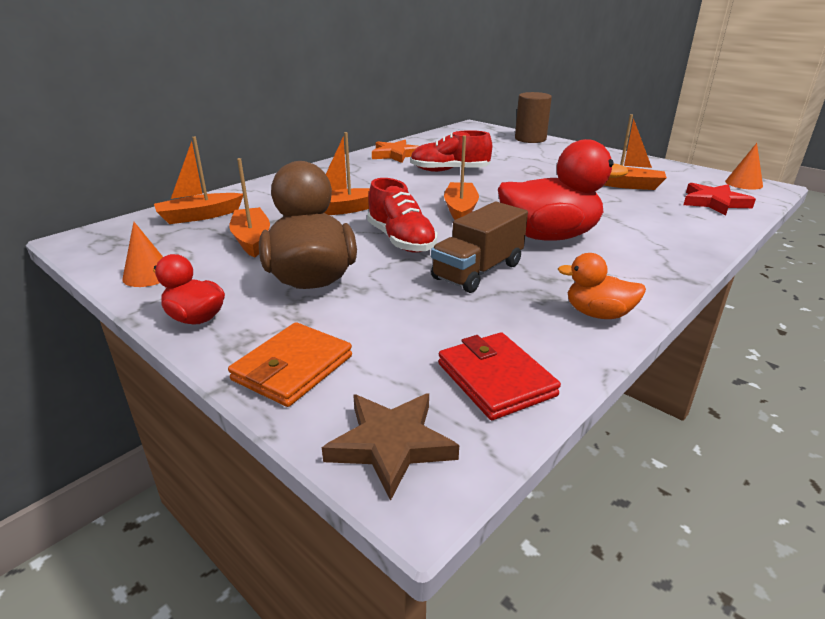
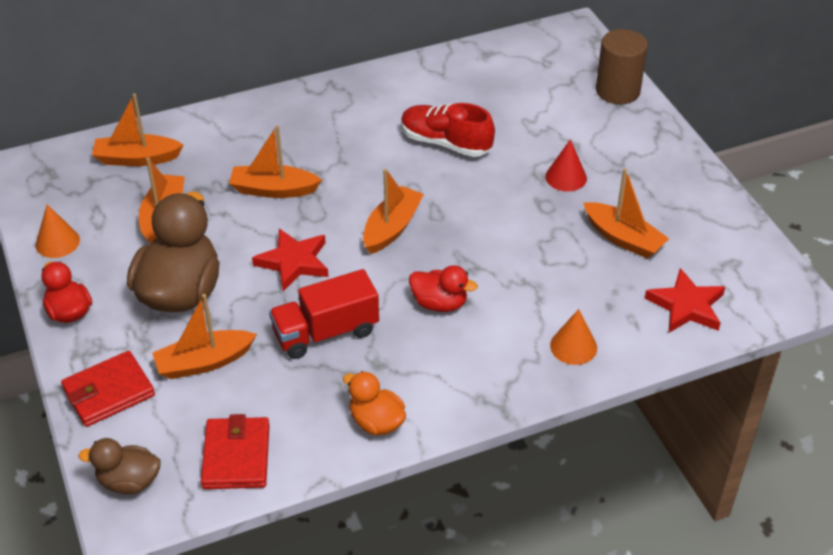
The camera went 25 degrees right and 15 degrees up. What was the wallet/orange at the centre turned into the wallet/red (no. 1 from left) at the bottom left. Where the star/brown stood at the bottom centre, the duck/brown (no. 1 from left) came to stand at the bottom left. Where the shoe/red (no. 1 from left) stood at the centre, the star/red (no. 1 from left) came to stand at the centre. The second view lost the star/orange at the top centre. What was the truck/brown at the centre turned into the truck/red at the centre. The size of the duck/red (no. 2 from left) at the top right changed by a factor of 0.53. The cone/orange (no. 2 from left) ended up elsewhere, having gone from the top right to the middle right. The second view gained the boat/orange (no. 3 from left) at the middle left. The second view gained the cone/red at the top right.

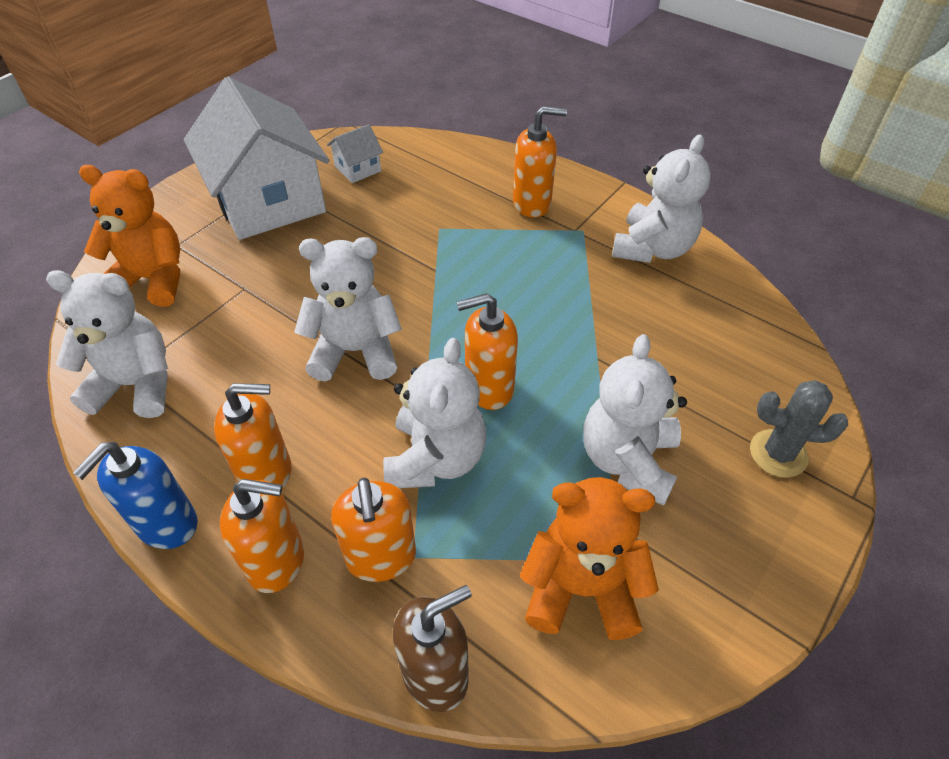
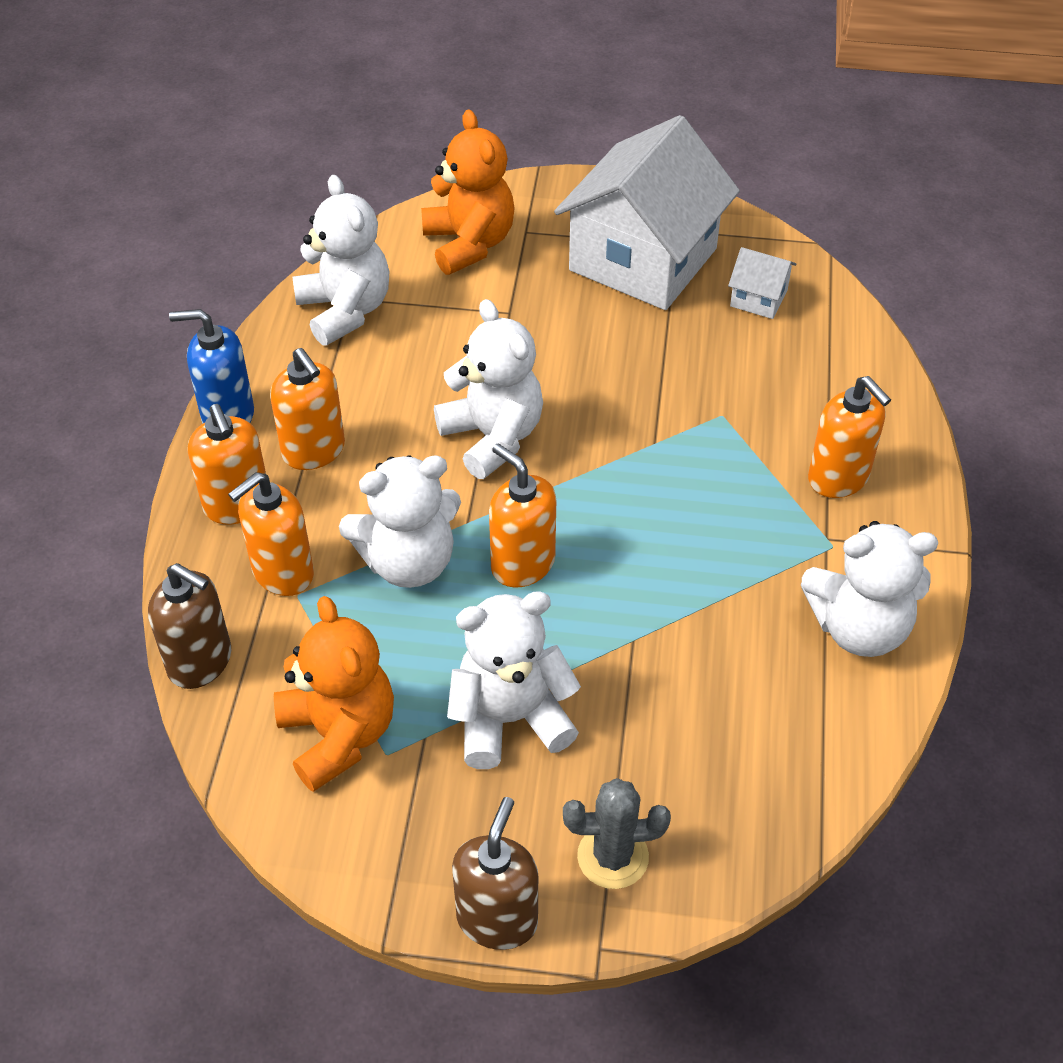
The camera went 60 degrees right and 0 degrees up. The cactus/grey at the middle right ended up facing another way, 75 degrees counterclockwise from before. The second view gained the soap dispenser/brown (no. 2 from left) at the bottom centre.

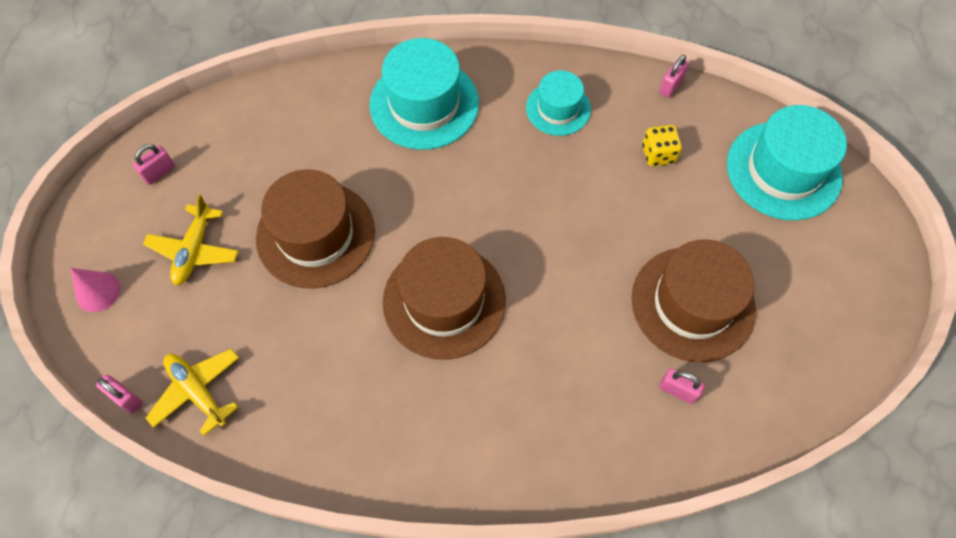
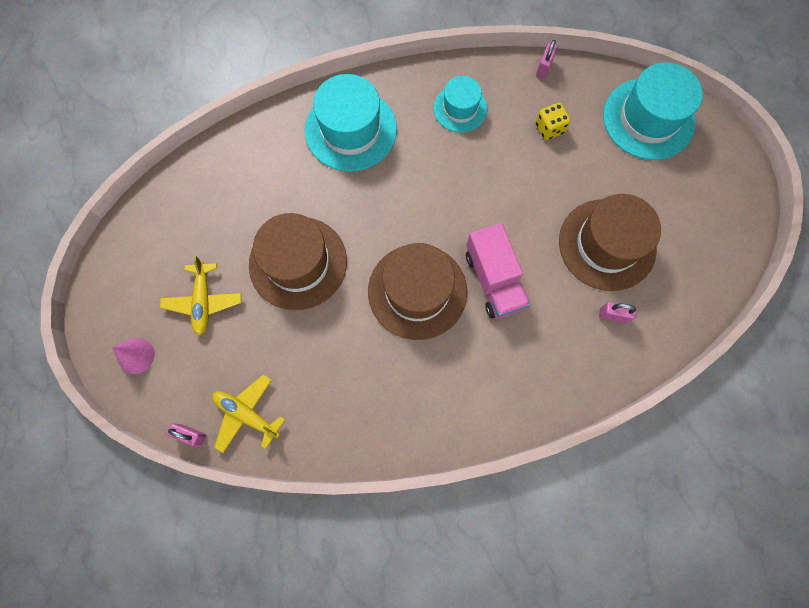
The camera went 15 degrees left and 10 degrees up. The second view lost the padlock/pink (no. 2 from left) at the top left. The second view gained the truck/pink at the centre.

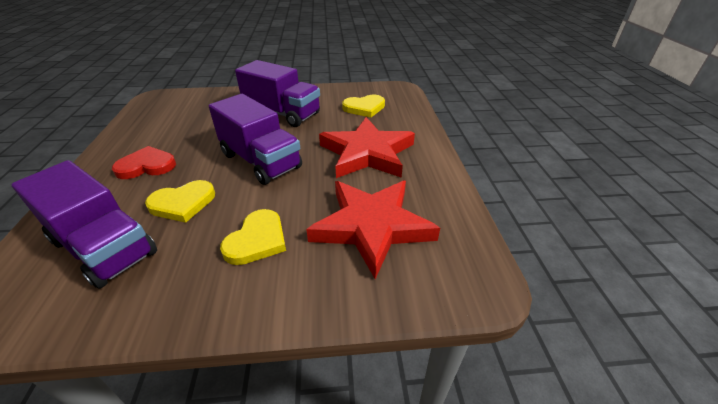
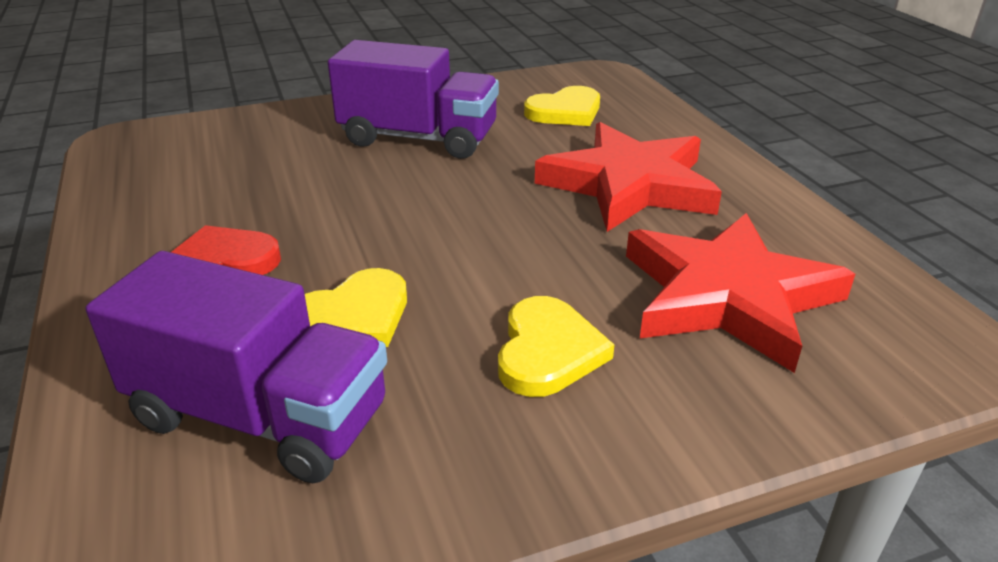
The camera went 15 degrees left and 5 degrees down. The second view lost the truck/purple (no. 2 from left) at the centre.

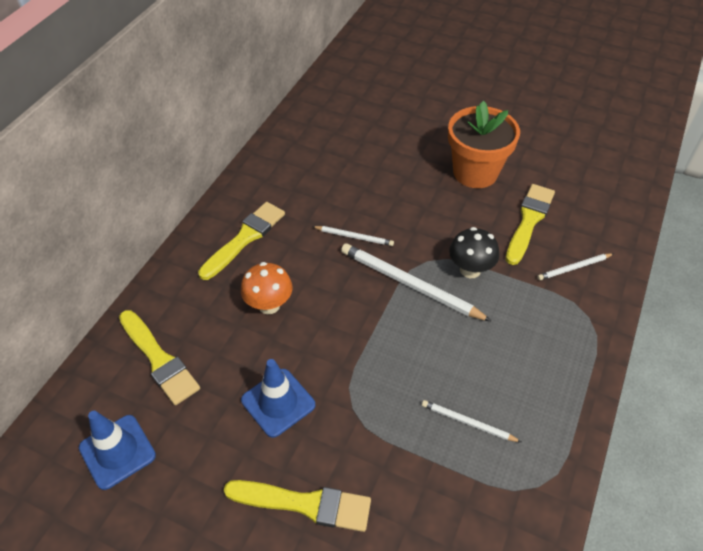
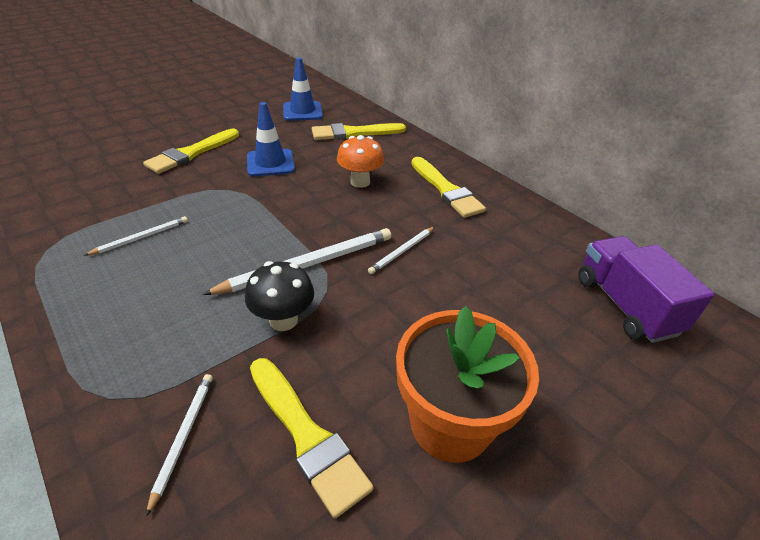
The camera went 115 degrees right and 10 degrees down. The second view gained the truck/purple at the middle right.

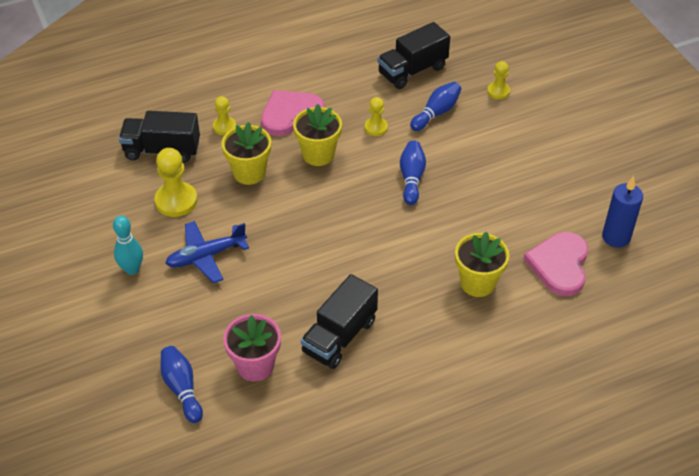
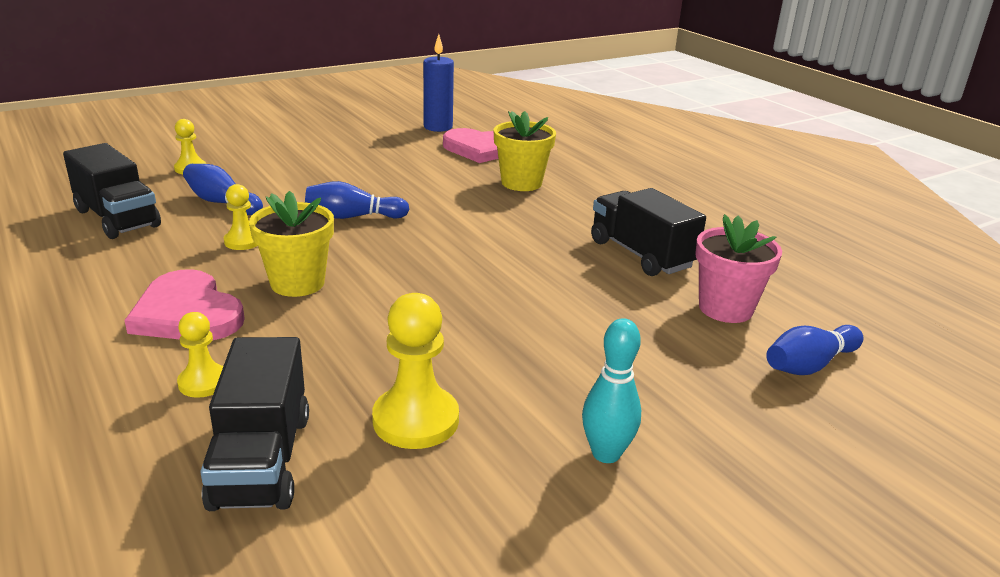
The camera went 100 degrees left and 20 degrees down. The second view lost the plane/blue at the middle left. The second view lost the flower pot/yellow (no. 1 from left) at the top centre. The truck/black (no. 2 from left in the first image) at the bottom centre ended up facing another way, 150 degrees counterclockwise from before.

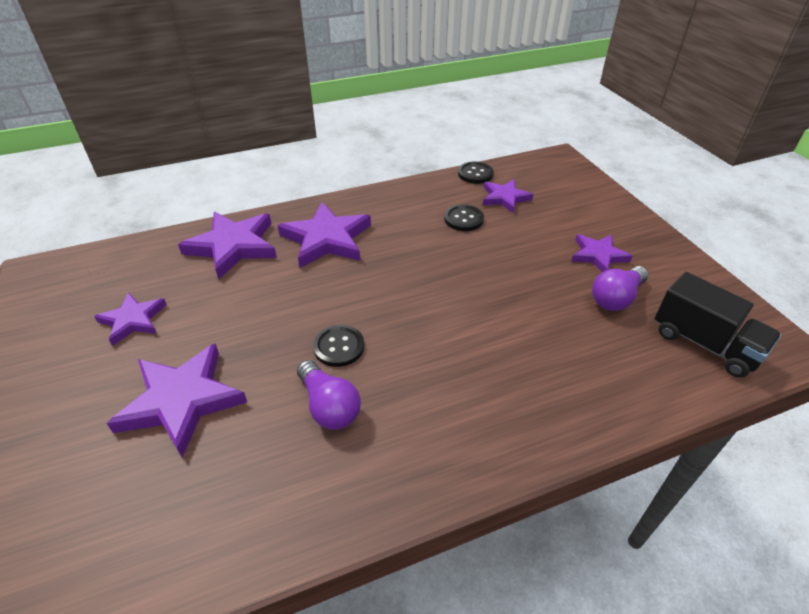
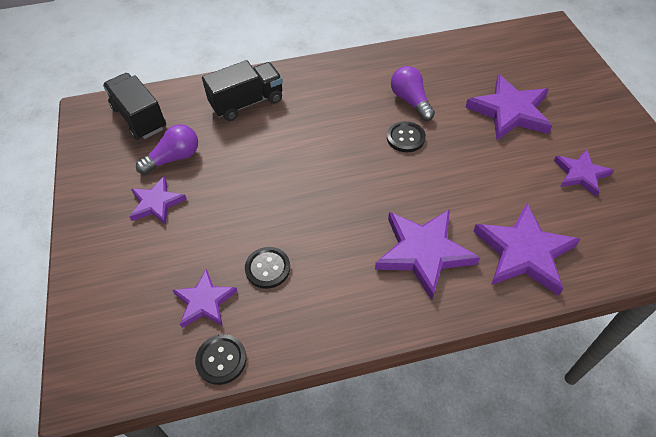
The camera went 170 degrees left and 10 degrees up. The second view gained the truck/black (no. 2 from left) at the top centre.

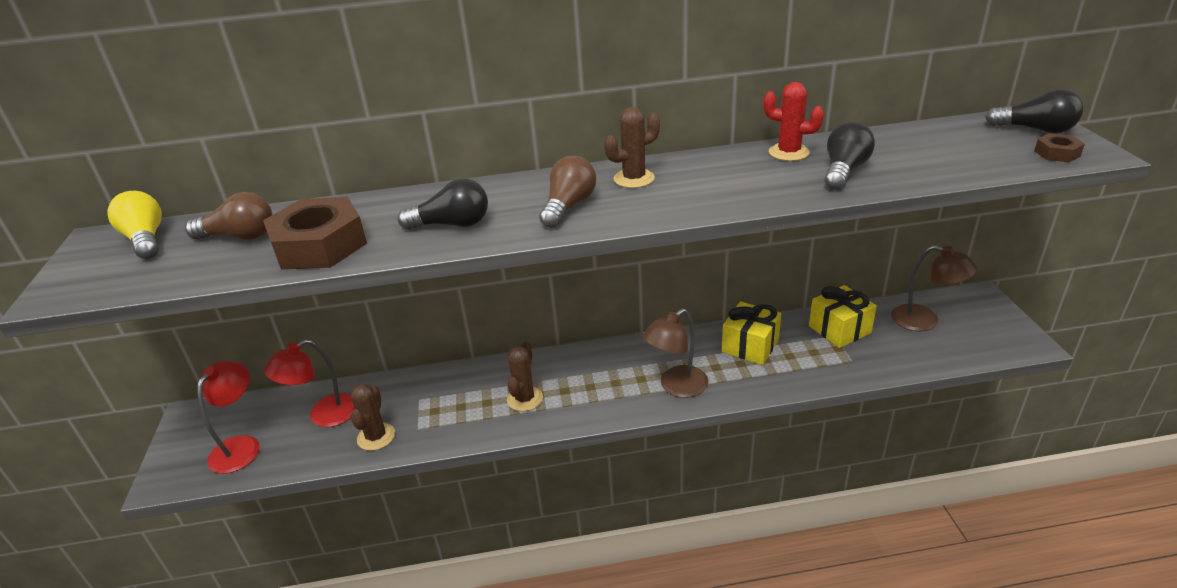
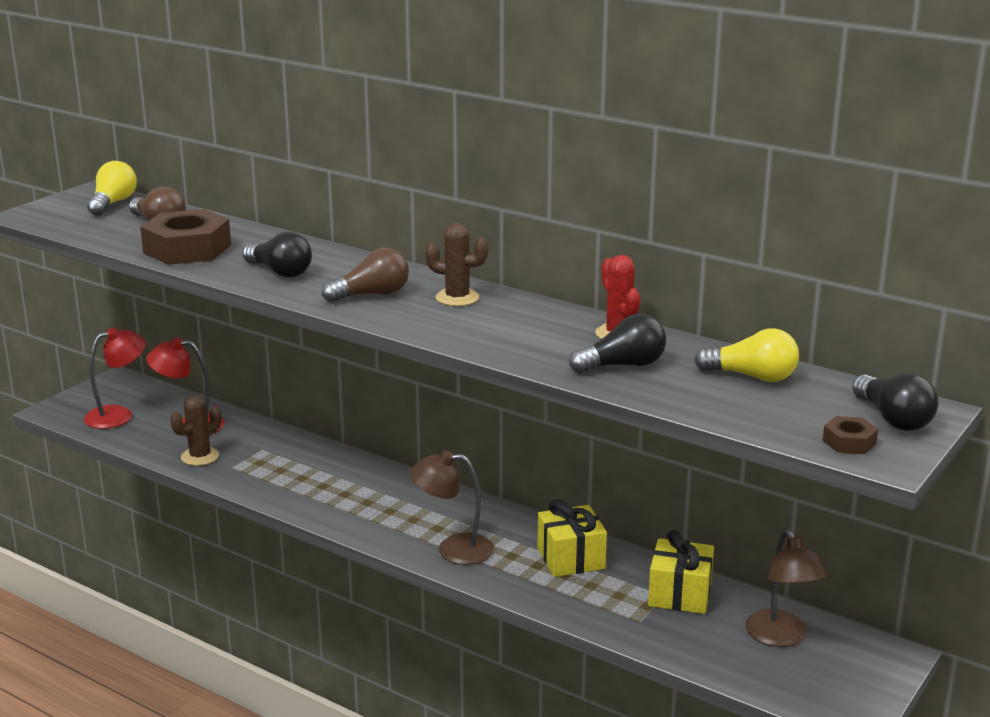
The camera went 40 degrees right and 10 degrees down. The second view lost the cactus/brown (no. 2 from left) at the centre. The second view gained the light bulb/yellow (no. 2 from left) at the middle right.

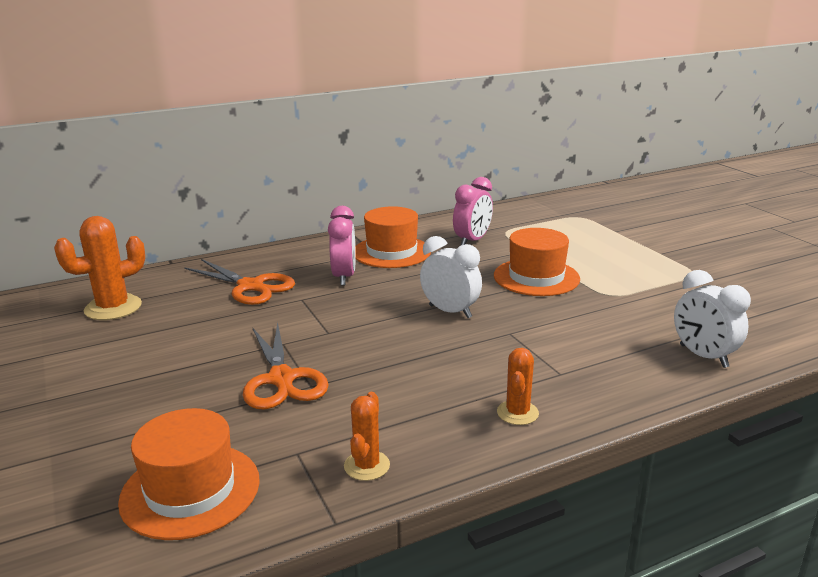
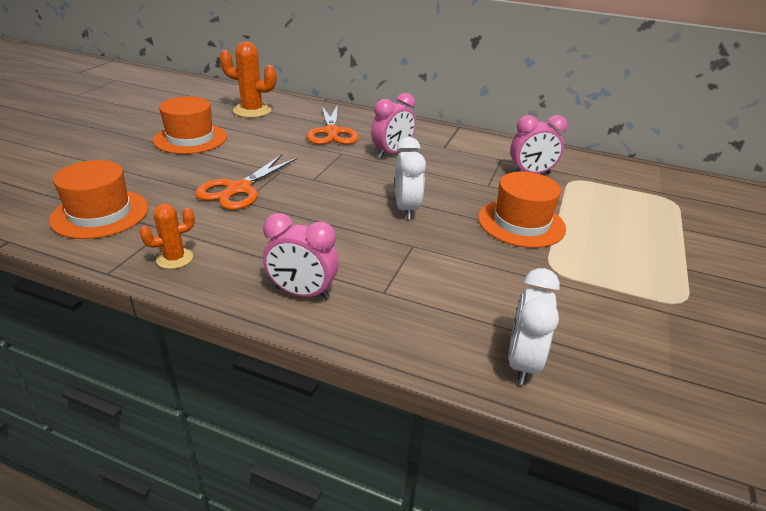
The camera went 45 degrees right and 10 degrees up. The hat/orange (no. 2 from left) ended up elsewhere, having gone from the centre to the top left. Where the cactus/orange (no. 3 from left) stood at the bottom centre, the clock/pink (no. 1 from left) came to stand at the centre.

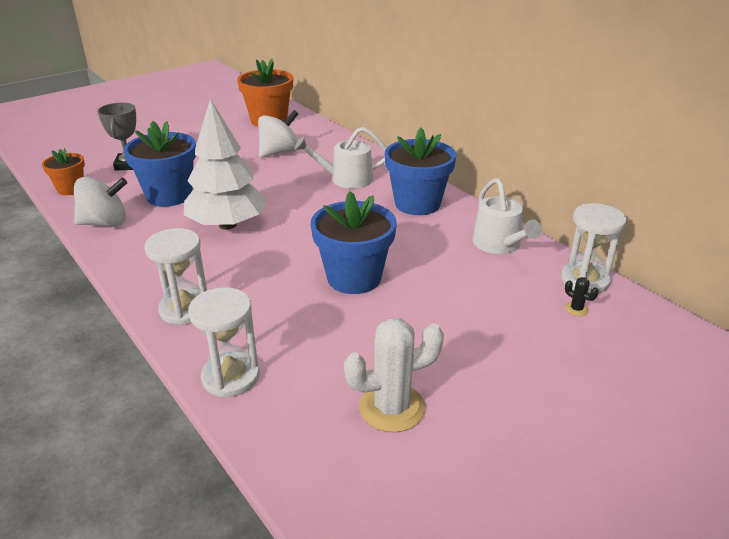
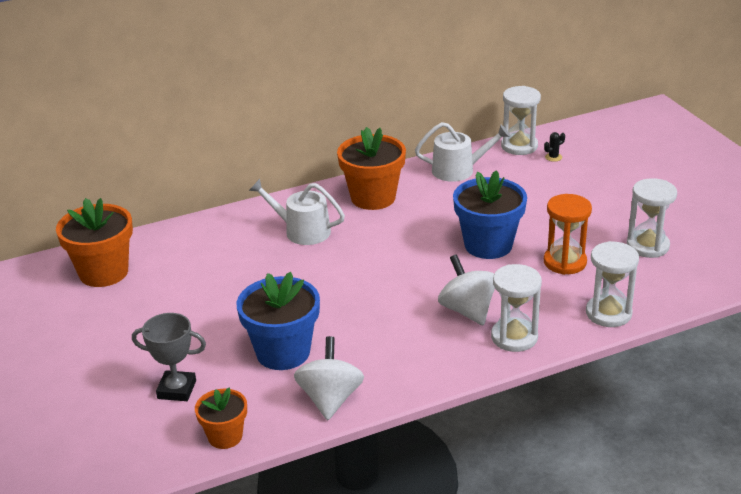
The camera went 75 degrees left and 0 degrees up. The second view lost the tree/white at the top left. The spinning top/white (no. 2 from left) ended up elsewhere, having gone from the top centre to the centre. The watering can/white (no. 1 from left) at the top centre ended up facing another way, 105 degrees clockwise from before. Where the cactus/white stood at the bottom centre, the hourglass/white (no. 4 from left) came to stand at the middle right. What was the flower pot/blue (no. 3 from left) at the top centre turned into the flower pot/orange (no. 3 from left) at the centre. The second view gained the hourglass/orange at the middle right.

